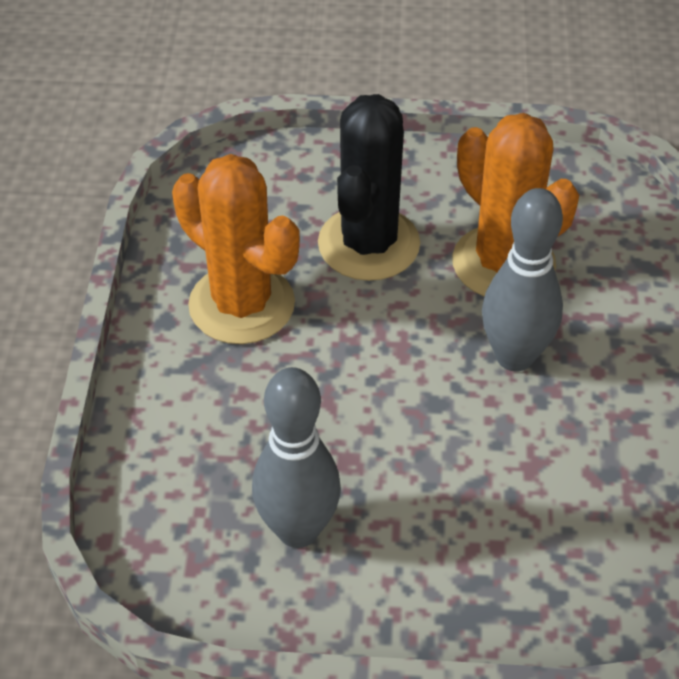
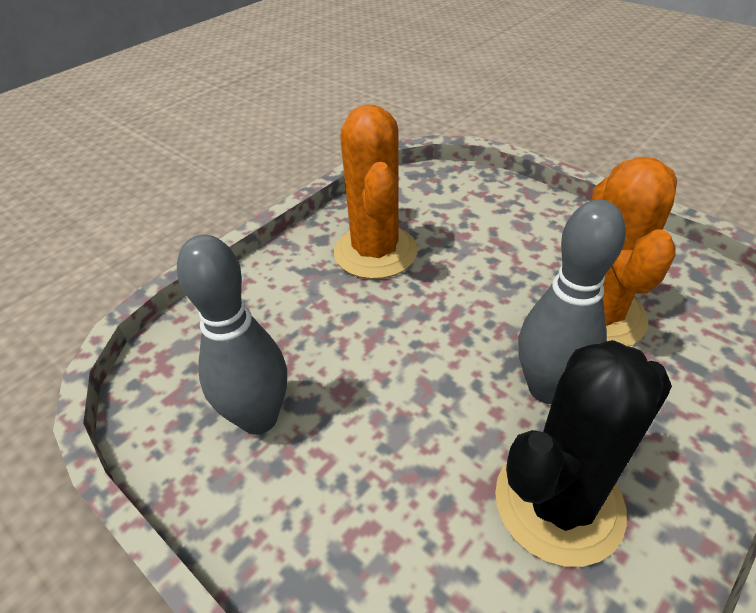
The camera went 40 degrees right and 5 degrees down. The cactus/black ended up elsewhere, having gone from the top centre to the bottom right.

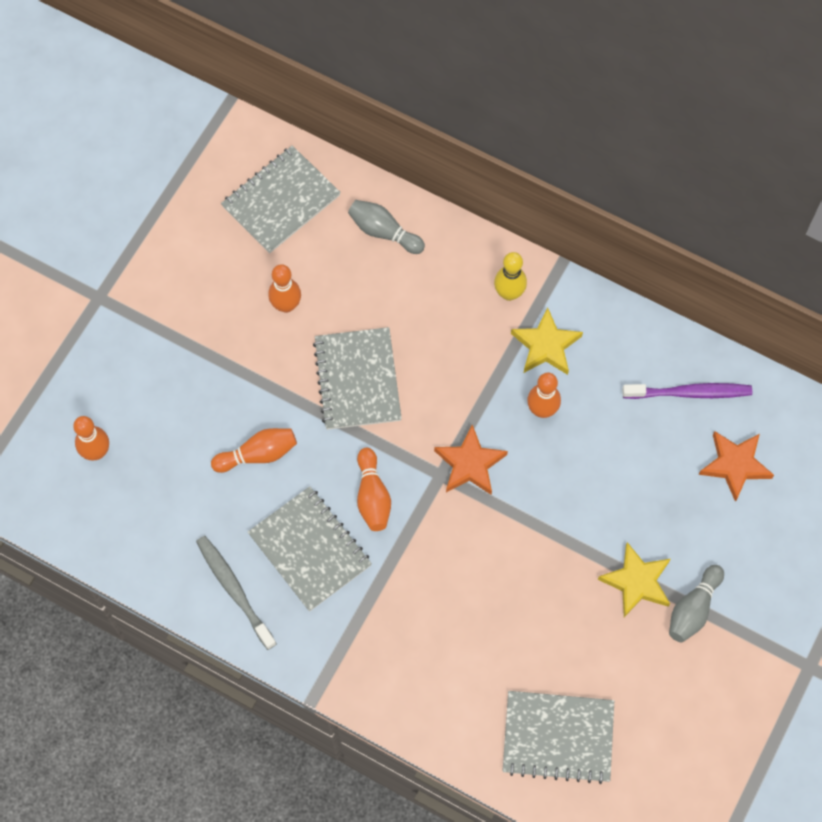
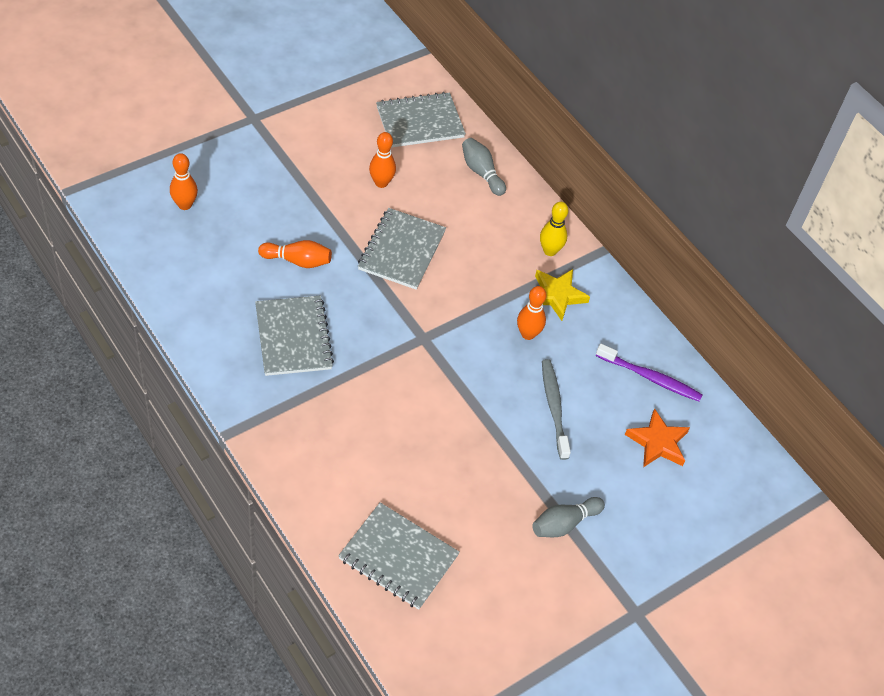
The camera went 20 degrees right and 15 degrees down. The toothbrush/grey ended up elsewhere, having gone from the bottom left to the centre. The second view lost the bowling pin/orange (no. 4 from left) at the centre. The second view lost the star/orange (no. 1 from left) at the centre. The second view lost the star/yellow (no. 2 from left) at the bottom right.

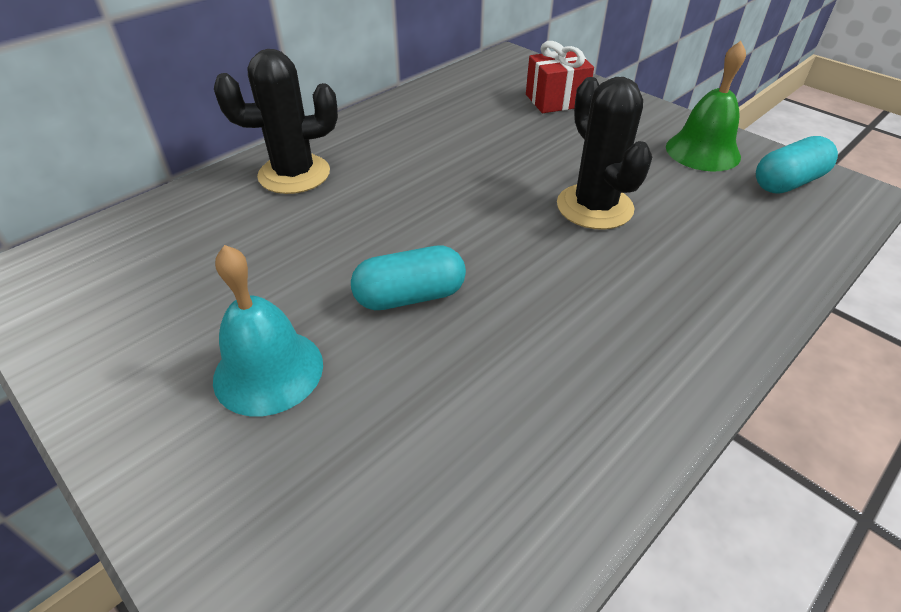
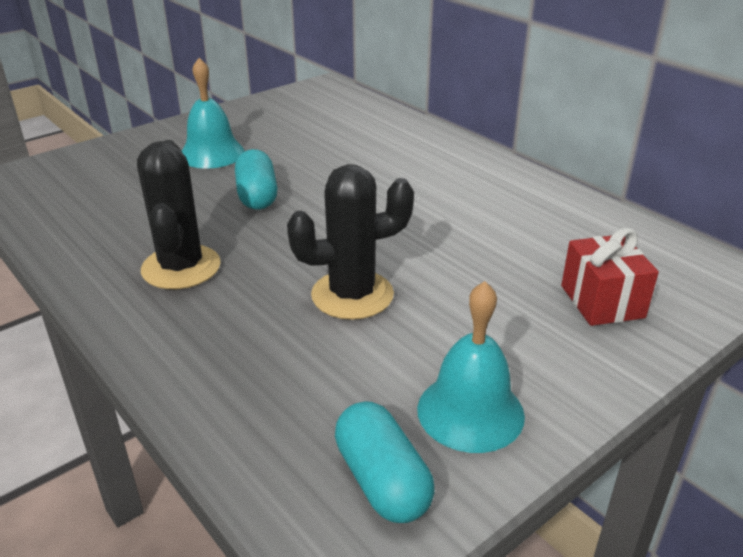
The camera went 95 degrees right and 10 degrees down. The cactus/black (no. 1 from left) ended up elsewhere, having gone from the top left to the middle left. What was the bell/green at the top right turned into the bell/turquoise (no. 2 from left) at the centre.

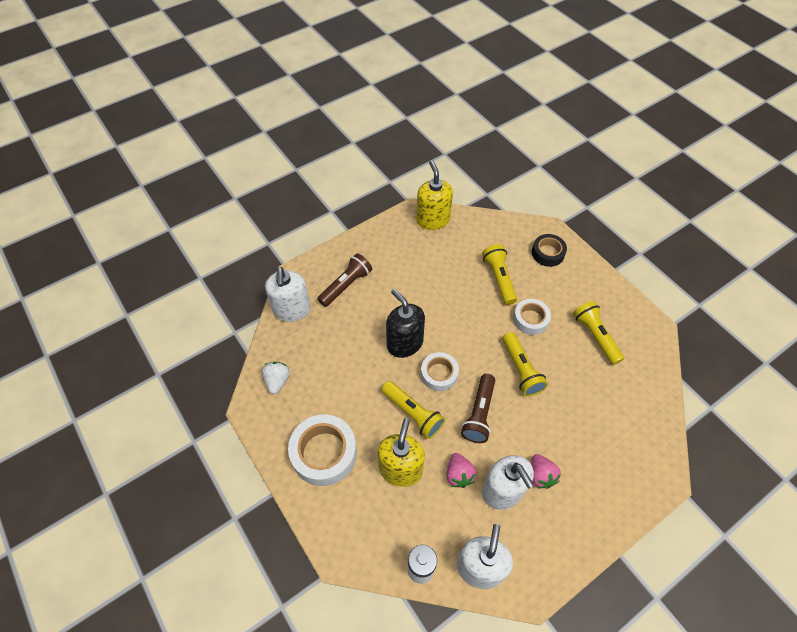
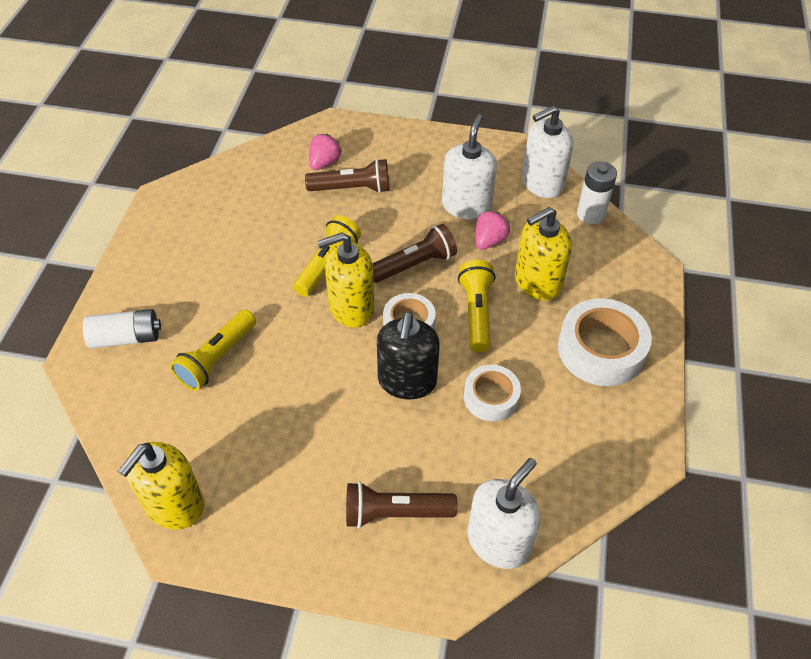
The camera went 135 degrees left and 5 degrees down. The second view lost the strawberry/white at the centre. The tape/white (no. 3 from left in the first image) ended up elsewhere, having gone from the middle right to the centre. The strawberry/pink (no. 2 from left in the first image) ended up elsewhere, having gone from the bottom right to the top centre. Where the tape/black stood at the middle right, the battery/white (no. 1 from left) came to stand at the middle left. The second view lost the flashlight/yellow (no. 4 from left) at the middle right. The second view gained the flashlight/brown (no. 1 from left) at the top centre. The second view gained the soap dispenser/yellow (no. 2 from left) at the centre.

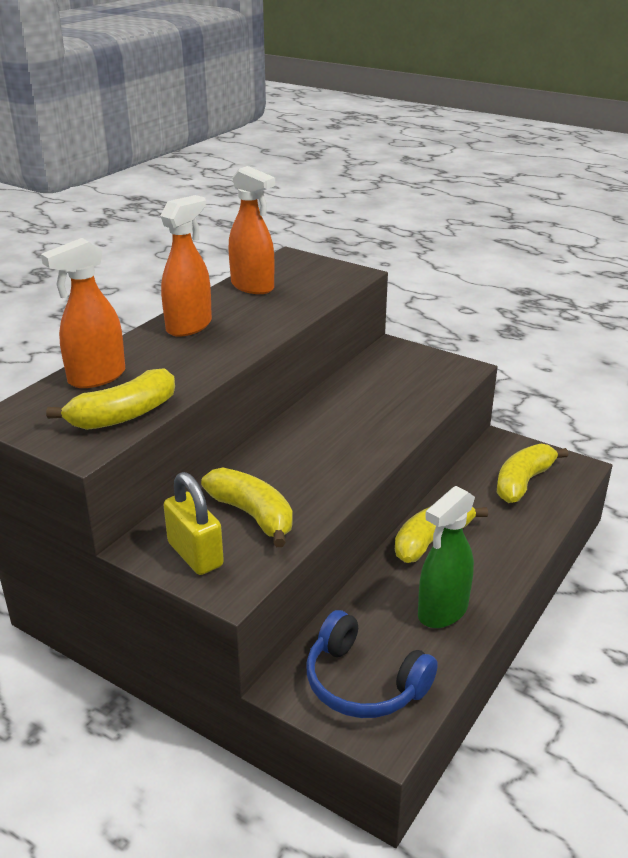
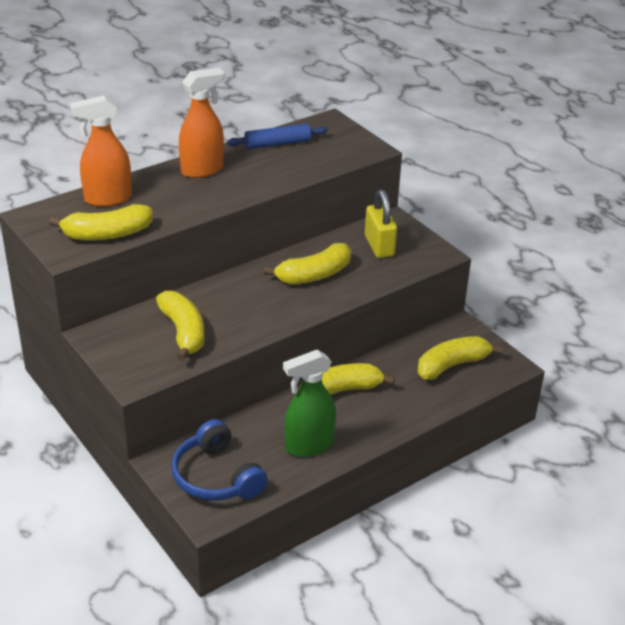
The camera went 20 degrees right and 5 degrees up. The padlock/yellow ended up elsewhere, having gone from the middle left to the centre. Where the spray bottle/orange (no. 3 from left) stood at the top centre, the rolling pin/blue came to stand at the top centre. The second view gained the banana/yellow (no. 3 from left) at the centre.

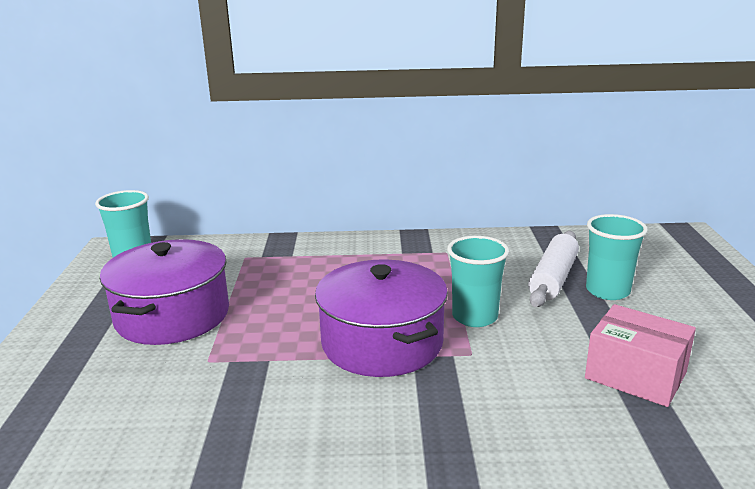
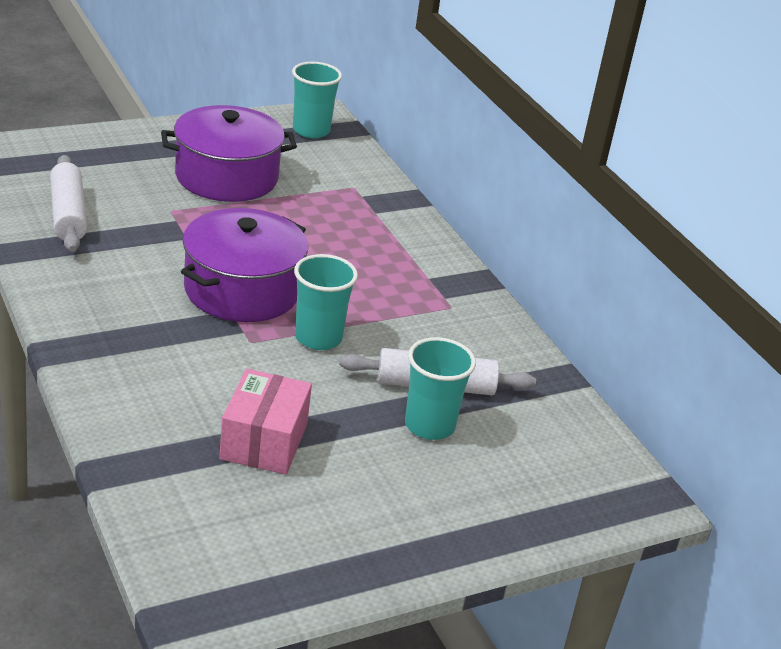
The camera went 60 degrees right and 10 degrees up. The second view gained the rolling pin/white (no. 1 from left) at the top left.

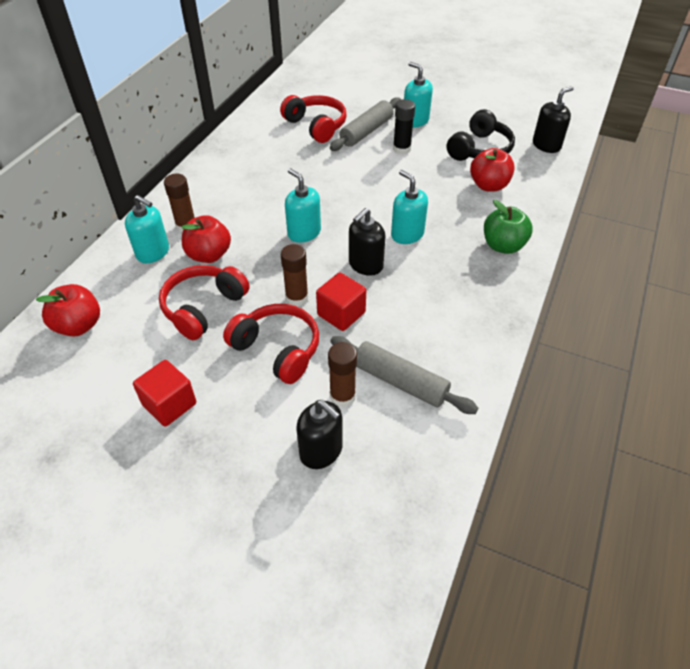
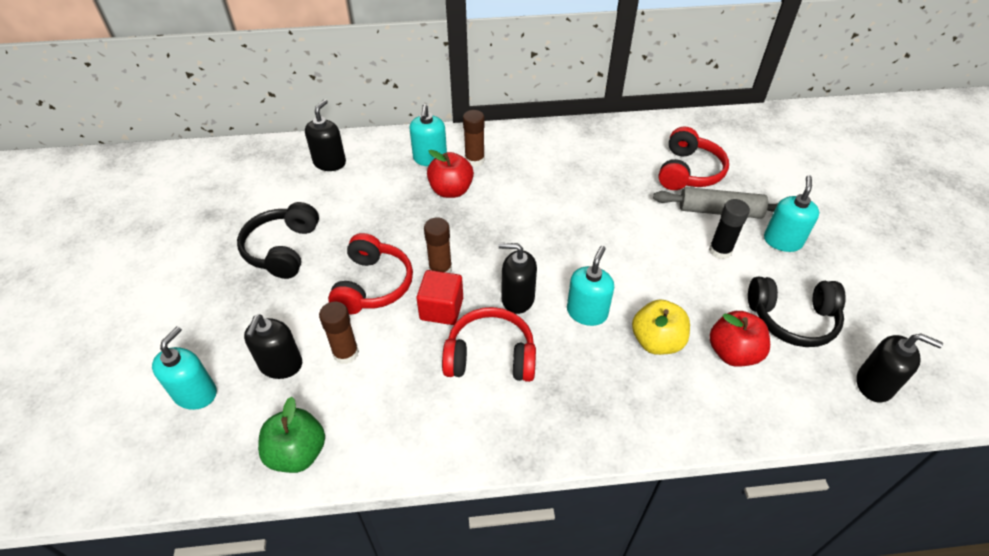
The camera went 60 degrees right and 0 degrees up. Where the apple/red (no. 1 from left) stood at the middle left, the soap dispenser/black (no. 2 from left) came to stand at the top left. Where the cube/red (no. 1 from left) stood at the middle left, the headphones/black (no. 1 from left) came to stand at the middle left. The headphones/red (no. 1 from left in the first image) ended up elsewhere, having gone from the middle left to the centre. The soap dispenser/turquoise (no. 2 from left in the first image) ended up elsewhere, having gone from the top centre to the middle left. The second view lost the rolling pin/grey (no. 2 from left) at the centre. The apple/green ended up elsewhere, having gone from the middle right to the bottom left. The second view gained the apple/yellow at the middle right.

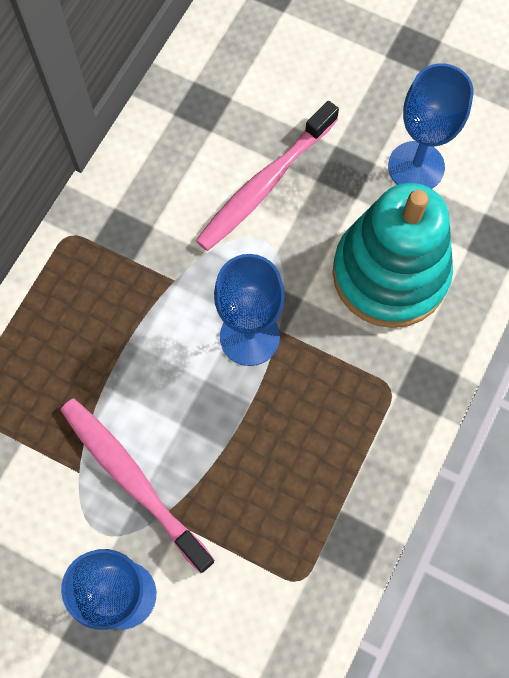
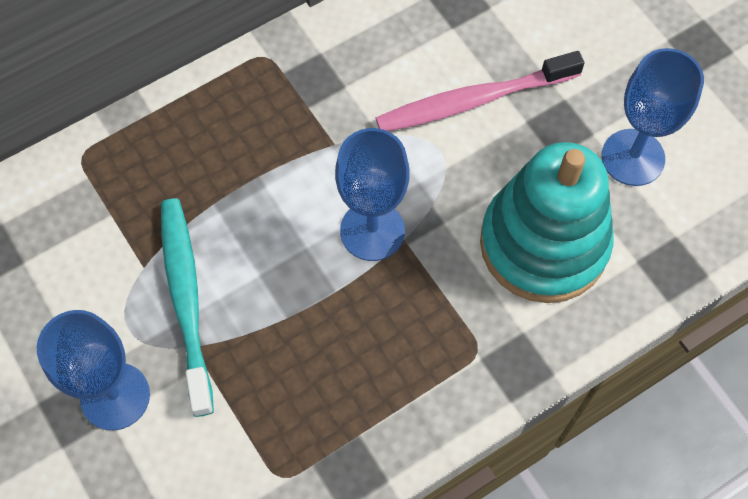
The camera went 30 degrees right and 5 degrees down. What was the toothbrush/pink (no. 1 from left) at the bottom left turned into the toothbrush/turquoise at the middle left.

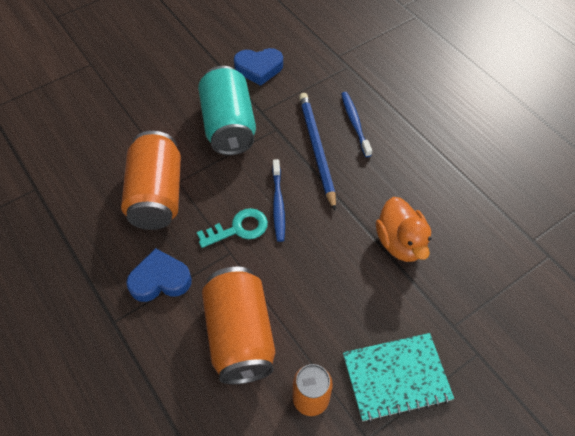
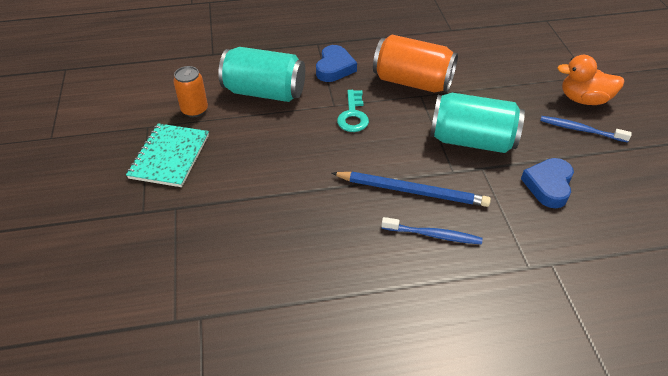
The camera went 115 degrees right and 10 degrees down. What was the can/orange (no. 2 from left) at the bottom centre turned into the can/turquoise (no. 1 from left) at the top centre. The toothbrush/blue (no. 1 from left in the first image) ended up elsewhere, having gone from the centre to the middle right. The duck/orange ended up elsewhere, having gone from the middle right to the top right.

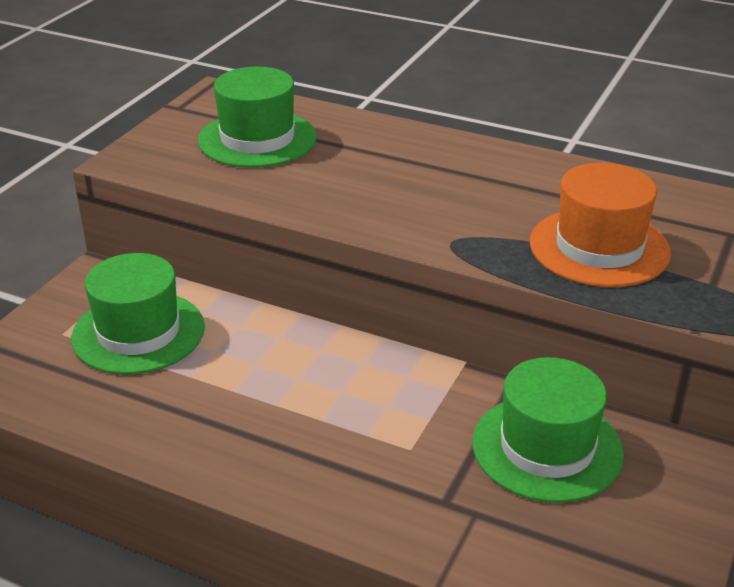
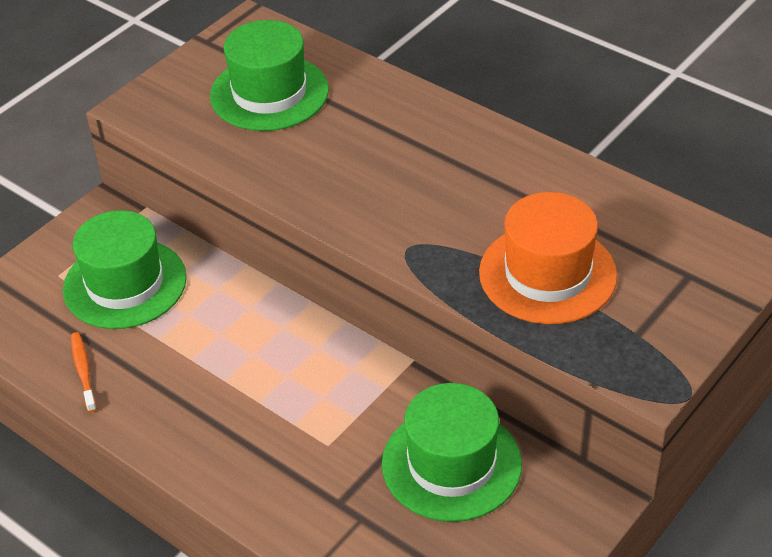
The camera went 15 degrees right and 10 degrees up. The second view gained the toothbrush/orange at the bottom left.

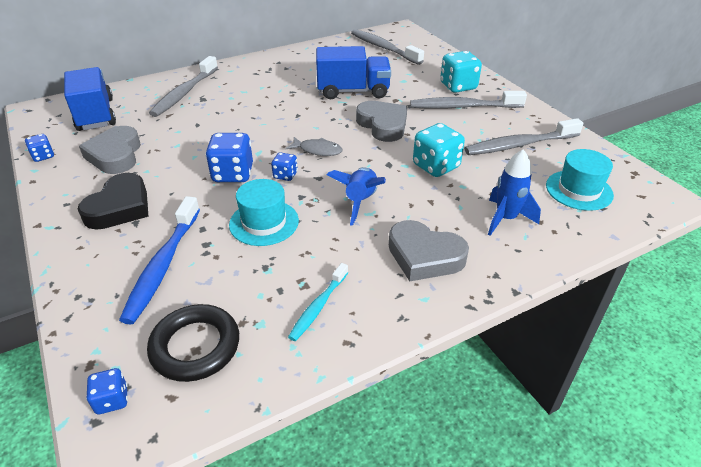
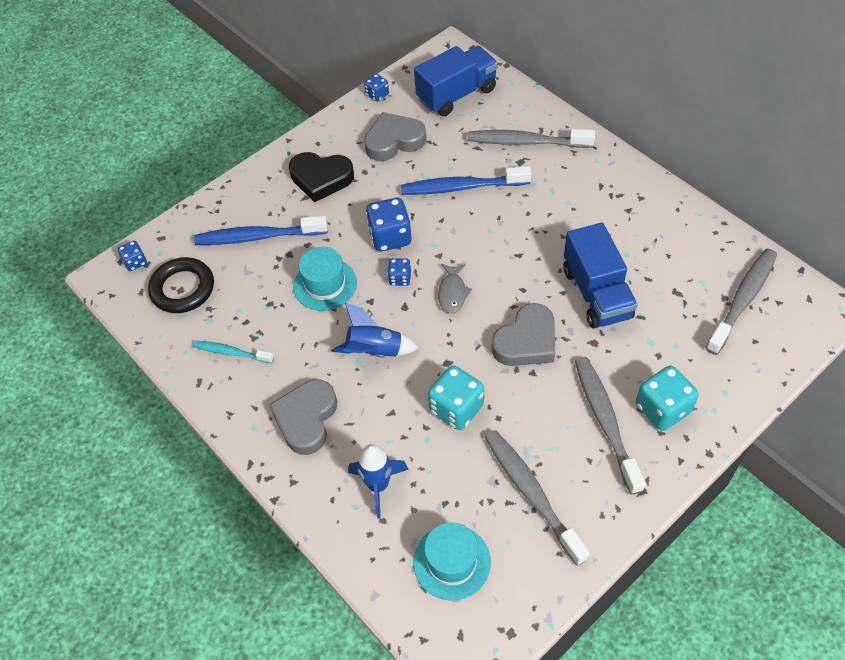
The camera went 80 degrees right and 15 degrees up. The second view gained the toothbrush/blue (no. 2 from left) at the top centre.

